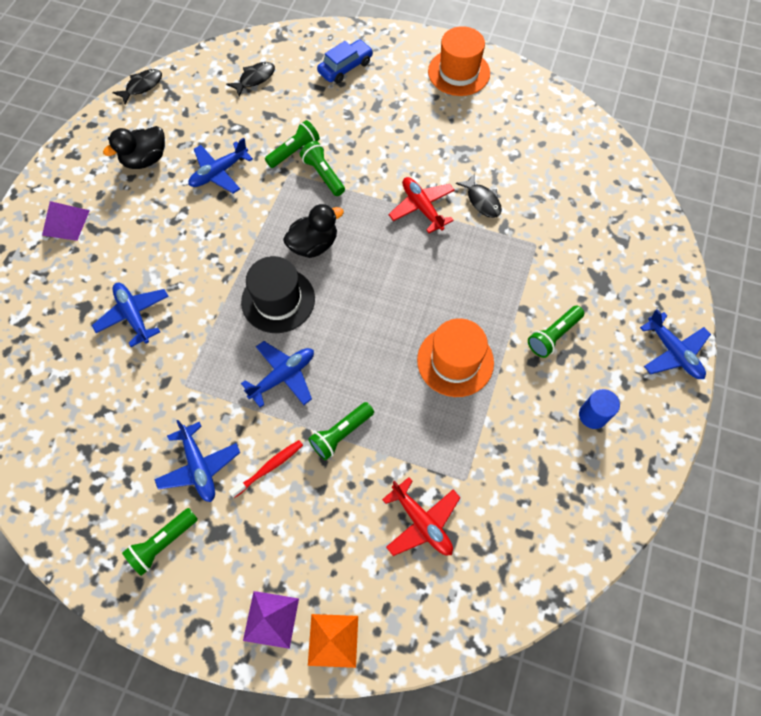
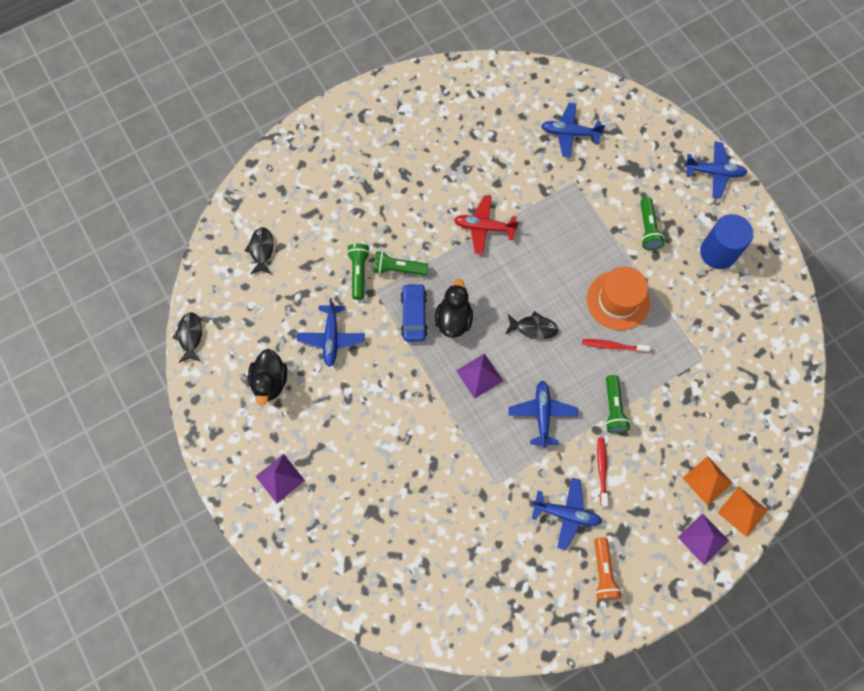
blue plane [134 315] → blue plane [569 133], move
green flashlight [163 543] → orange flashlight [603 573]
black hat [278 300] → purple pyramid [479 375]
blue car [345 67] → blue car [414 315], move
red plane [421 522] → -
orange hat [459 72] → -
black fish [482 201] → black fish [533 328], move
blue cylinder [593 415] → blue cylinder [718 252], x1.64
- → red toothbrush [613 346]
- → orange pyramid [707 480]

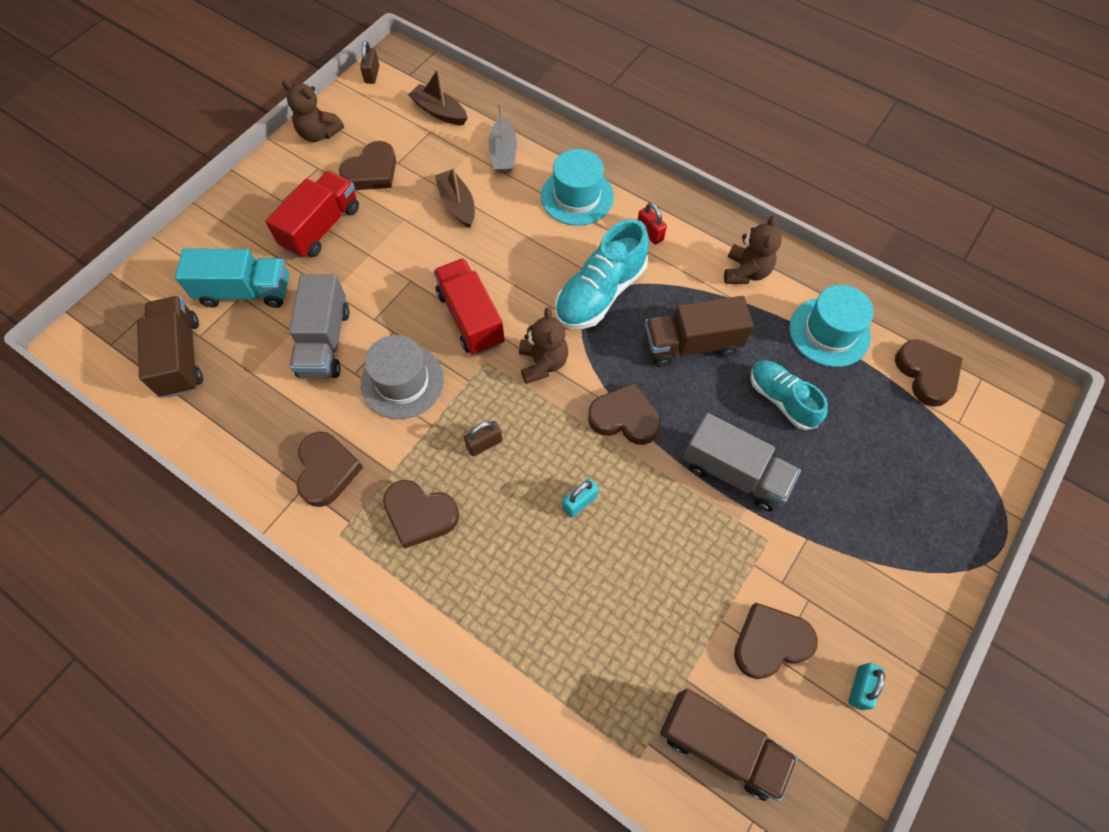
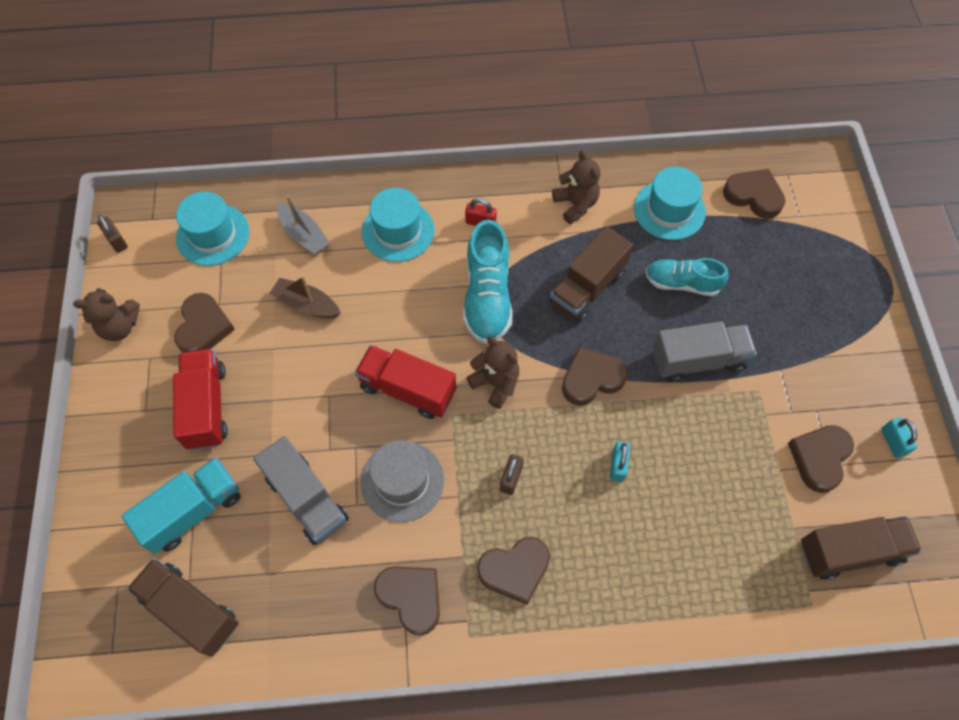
brown boat [439 112] → turquoise hat [213 235]

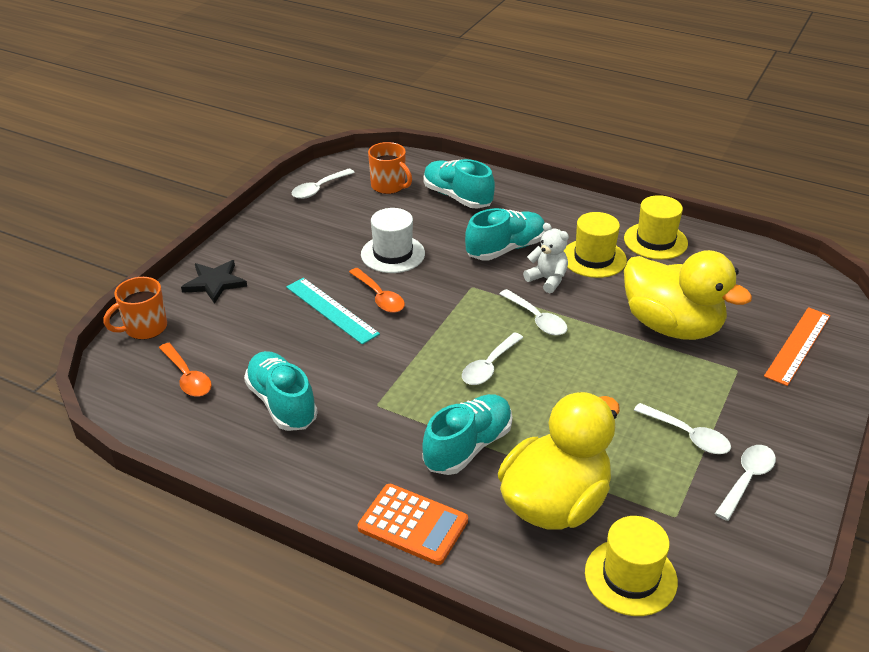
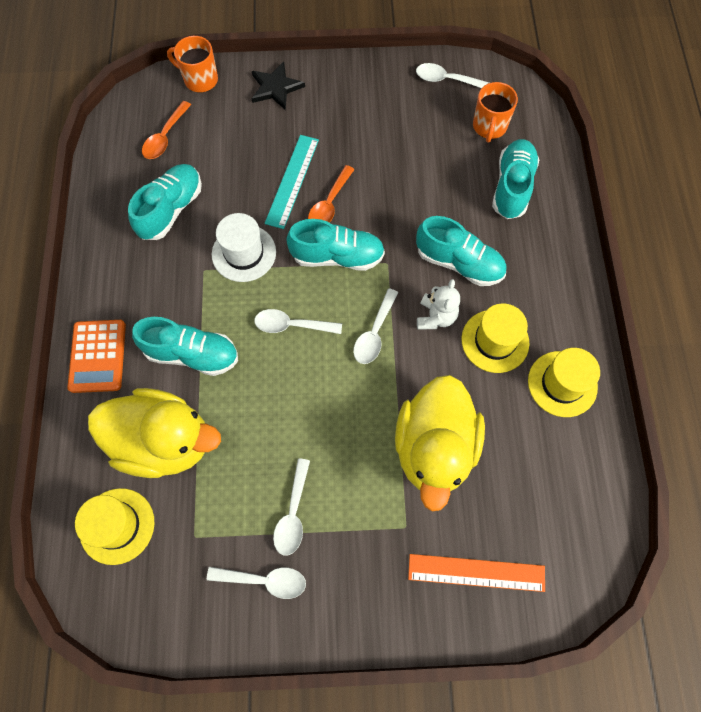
white hat [393 254] → white hat [244 253], move
- → turquoise shoe [337 256]

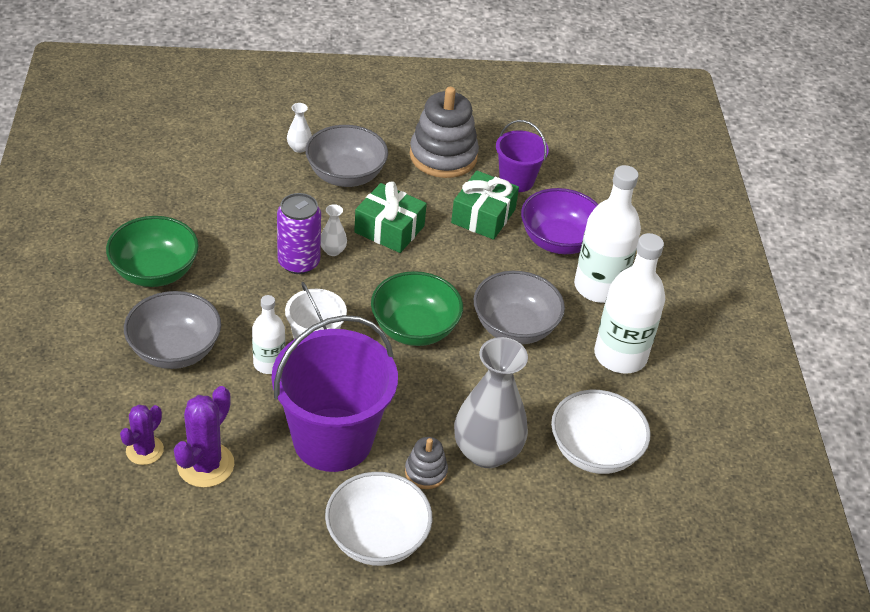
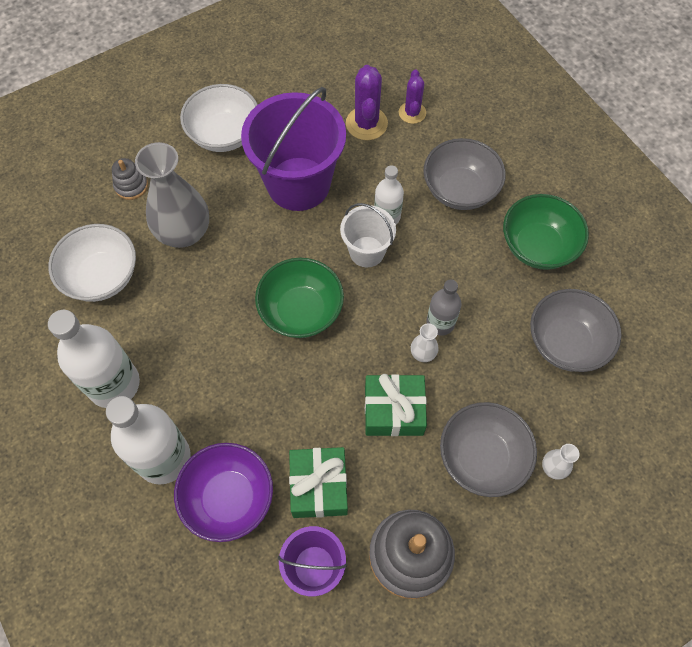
purple can [298 262] → grey bottle [440 323]
grey stacking toy [425 472] → grey stacking toy [131 186], move
grey bowl [514 327] → grey bowl [566 342], move

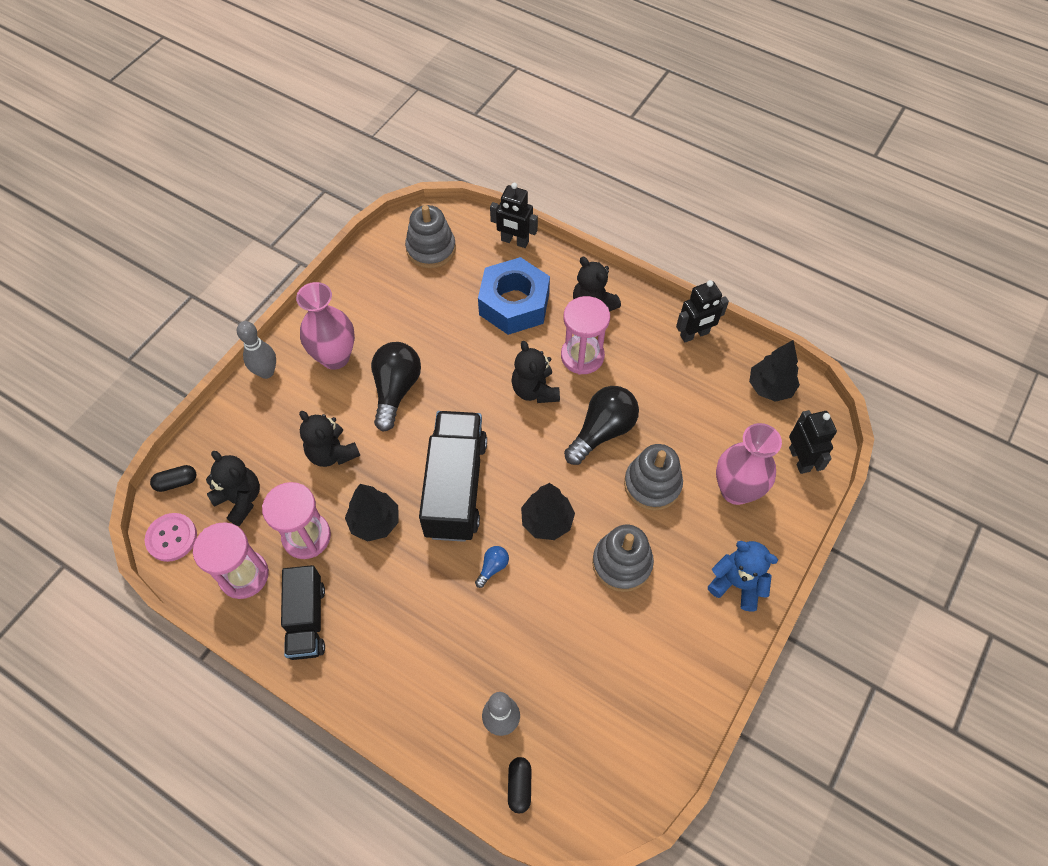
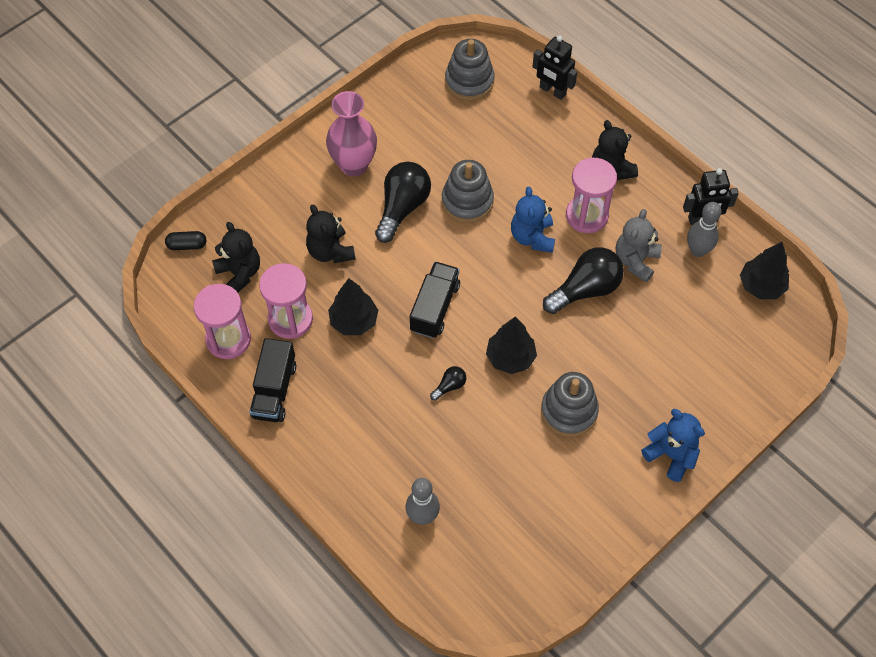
pink button [172 538] → -
grey bowling pin [266 372] → grey bowling pin [698 250], move
black truck [455 487] → black truck [435 308], x0.63
blue light bulb [492 567] → black light bulb [449 386]
blue nut [514 304] → -
black capsule [519 786] → -
black teddy bear [535 390] → blue teddy bear [532 237]
grey stacking toy [652 484] → grey stacking toy [467 201], move
pink vase [736 490] → -
black robot [799 459] → -
- → grey teddy bear [635 261]

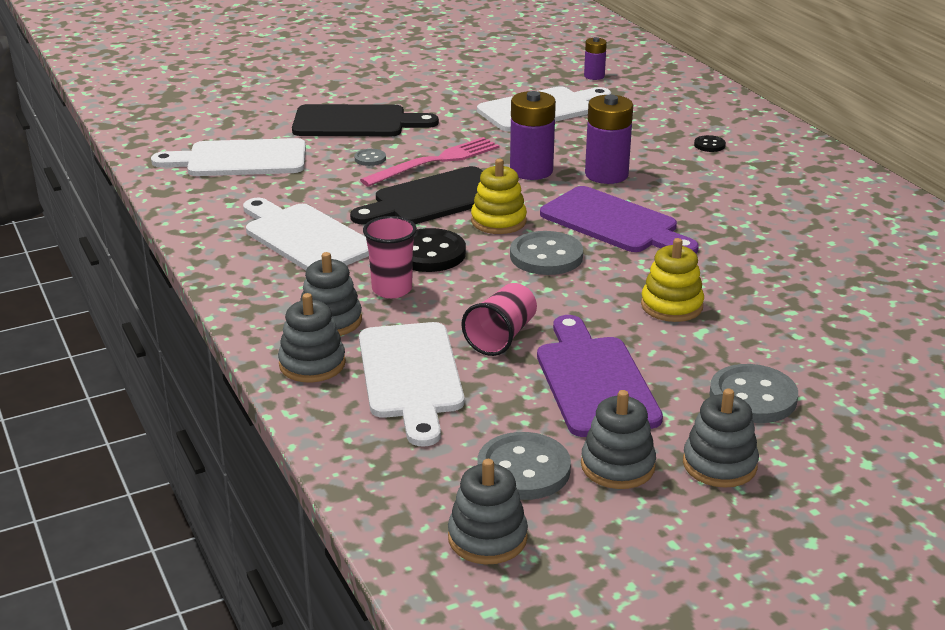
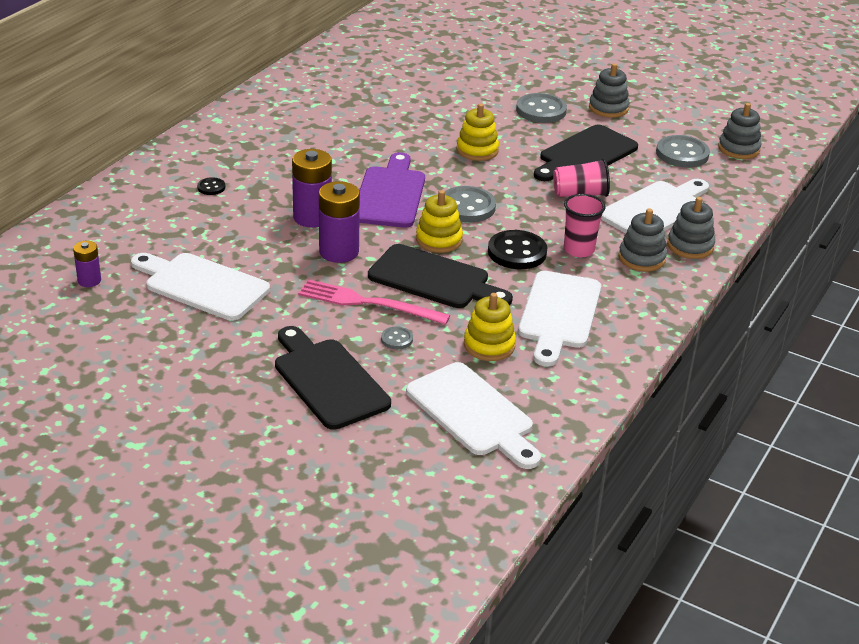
purple cutting board [594 381] → black cutting board [585 154]
grey stacking toy [617 466] → -
- → yellow stacking toy [489 345]

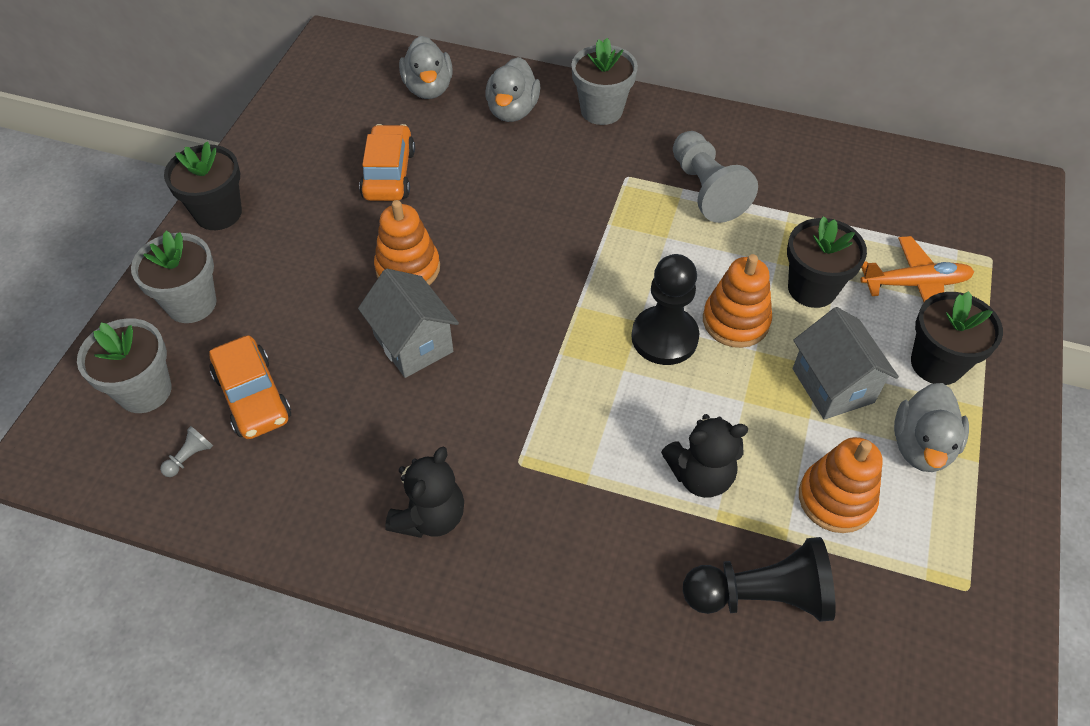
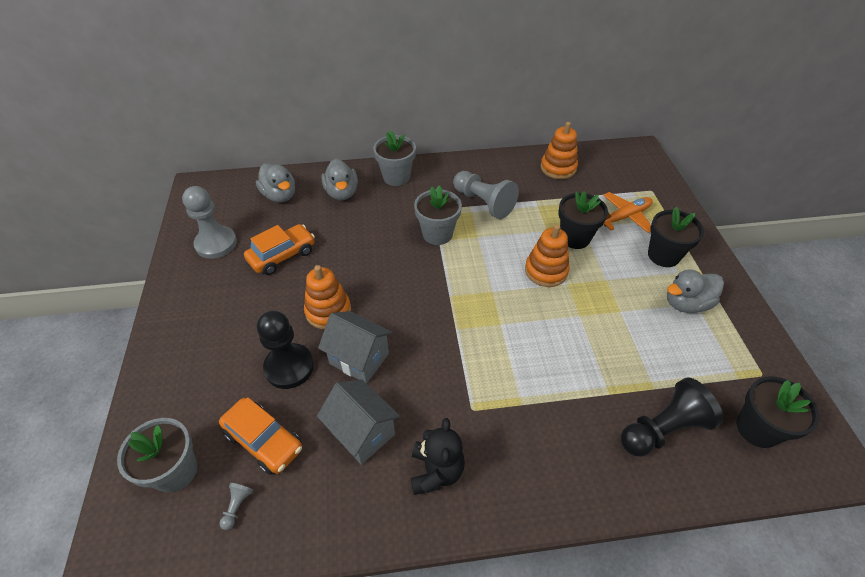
grey flower pot [191 303] → grey flower pot [437 234], move
black flower pot [218 213] → black flower pot [757 429], move
orange car [389 174] → orange car [282 255], 75 degrees clockwise
black pawn [664 337] → black pawn [289 367], move
black teddy bear [700 475] → -
grey house [833 385] → grey house [362 432], move
orange stacking toy [836 499] → orange stacking toy [558 168], move
grey duck [921 446] → grey duck [686 303], 75 degrees clockwise
- → grey pawn [216 243]

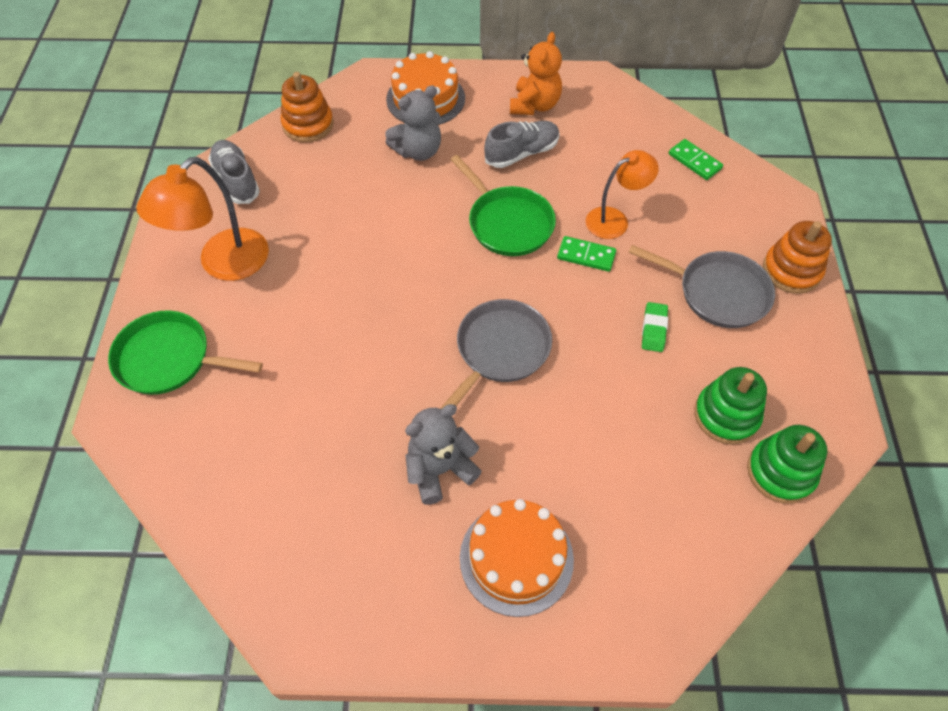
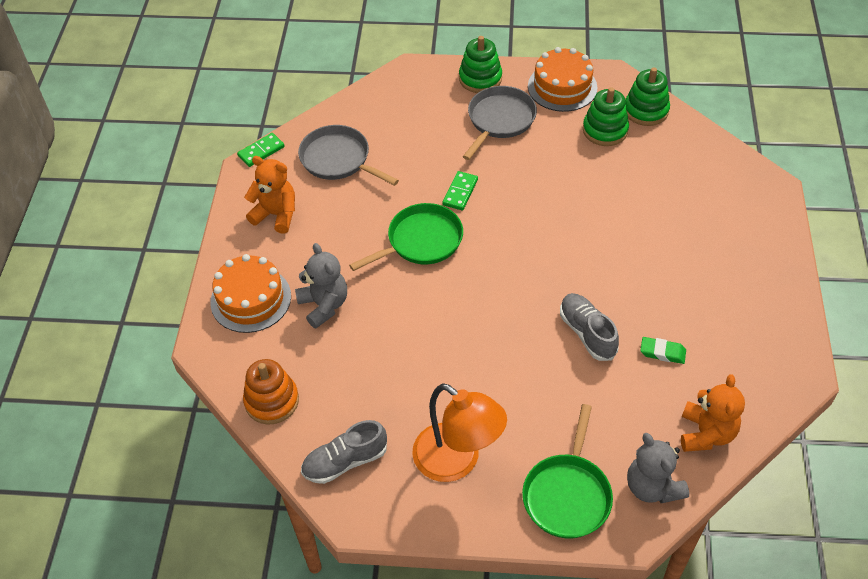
grey teddy bear [440 469] → grey teddy bear [652 487], move
grey pan [500 350] → grey pan [338 159], move
orange cake [516 558] → orange cake [562 87], move
grey shoe [521 153] → grey shoe [587 333], move
orange lamp [615 220] → -
green eraser [653 329] → green eraser [662 352], move
green domino [694 161] → green domino [261 151], move
orange stacking toy [791 271] → green stacking toy [480 78]
- → orange teddy bear [706 433]

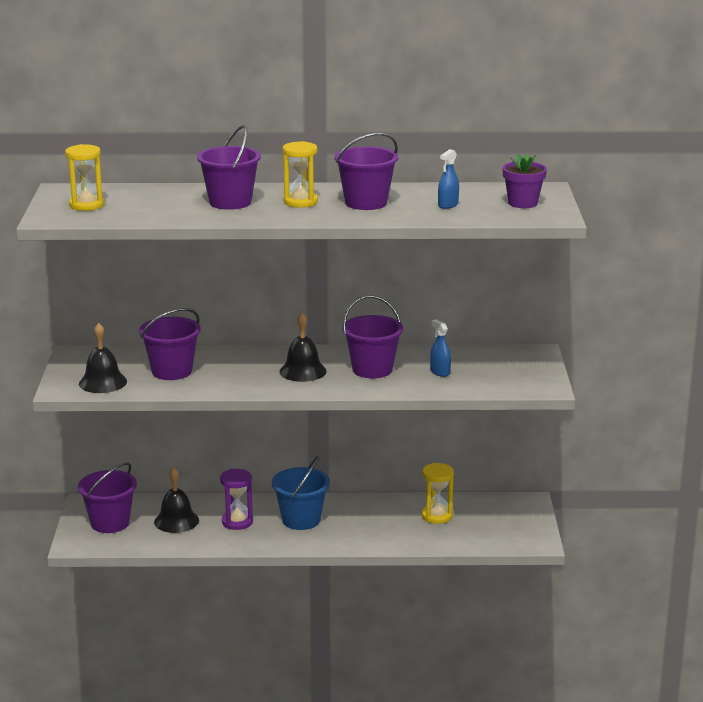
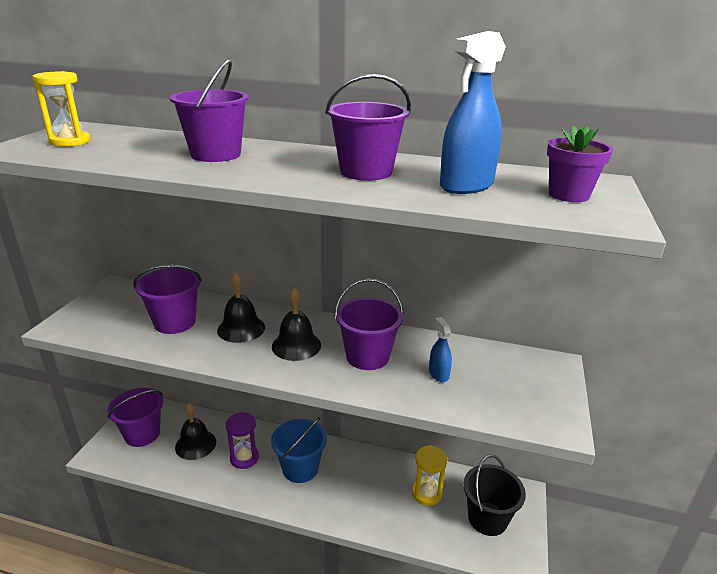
black bell [103 382] → black bell [241 328], move
yellow hourglass [300 202] → -
blue spray bottle [448 205] → blue spray bottle [466 186], x1.89
- → black bucket [487 518]

